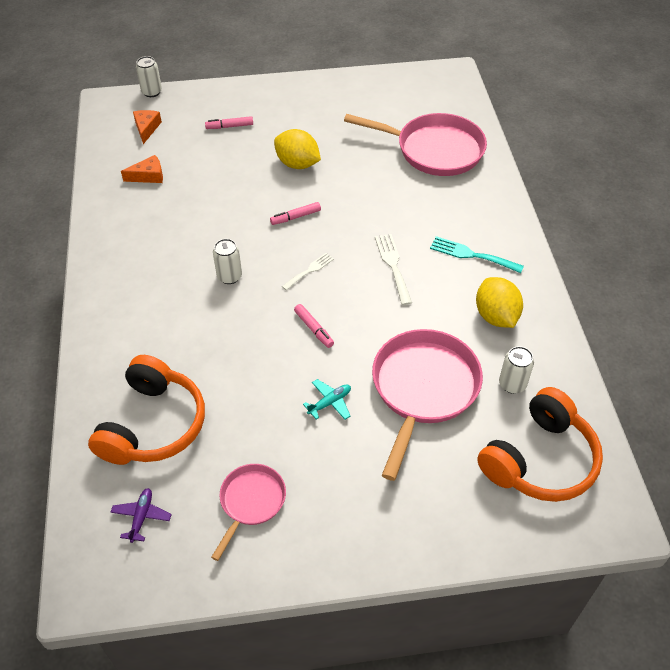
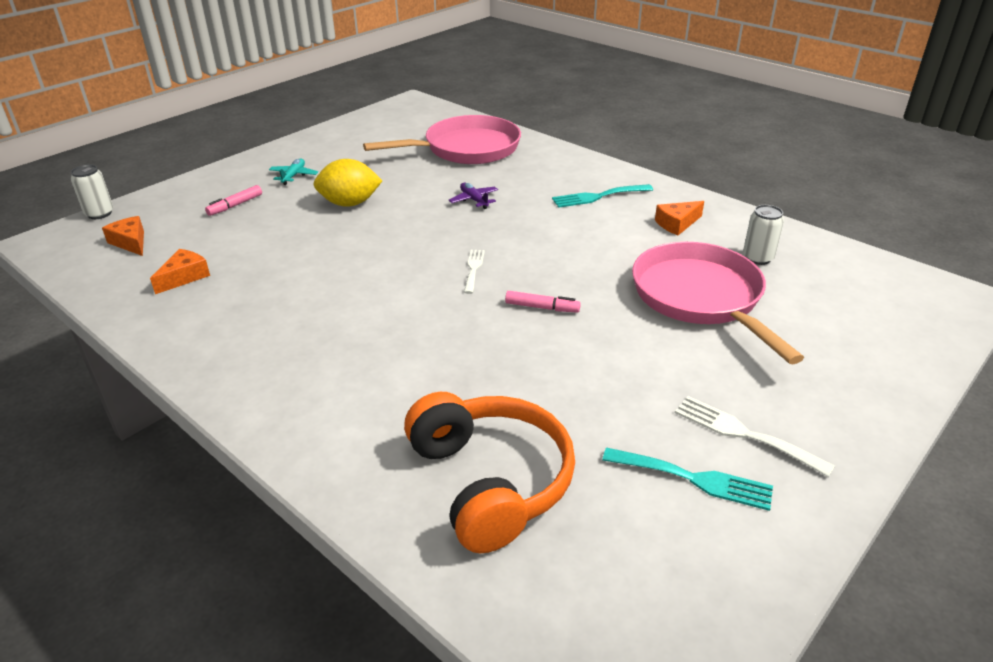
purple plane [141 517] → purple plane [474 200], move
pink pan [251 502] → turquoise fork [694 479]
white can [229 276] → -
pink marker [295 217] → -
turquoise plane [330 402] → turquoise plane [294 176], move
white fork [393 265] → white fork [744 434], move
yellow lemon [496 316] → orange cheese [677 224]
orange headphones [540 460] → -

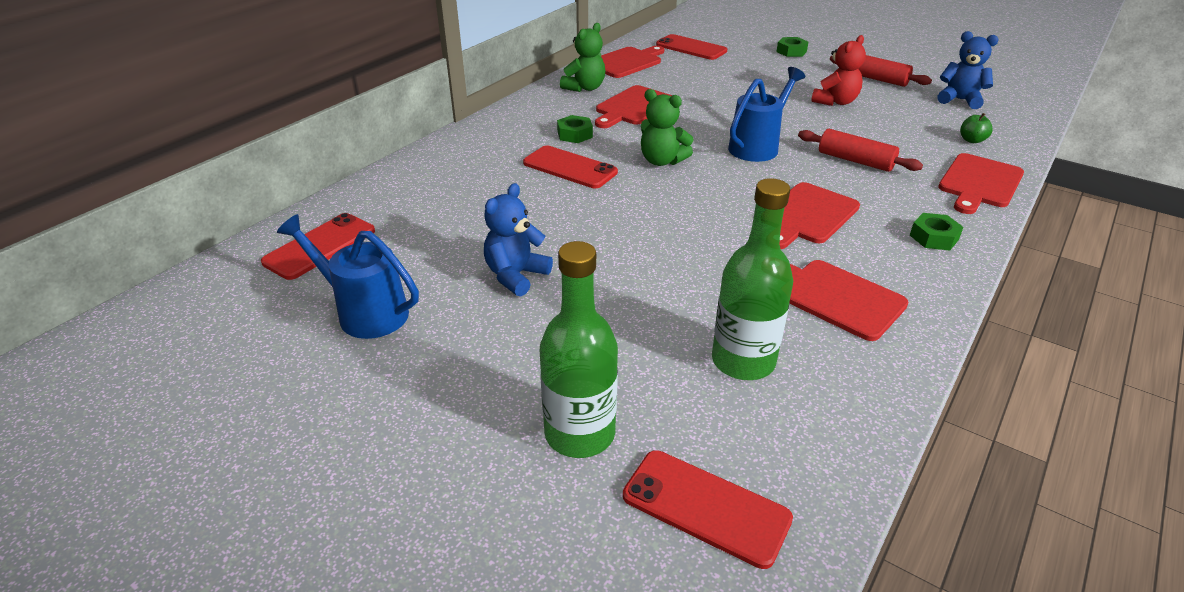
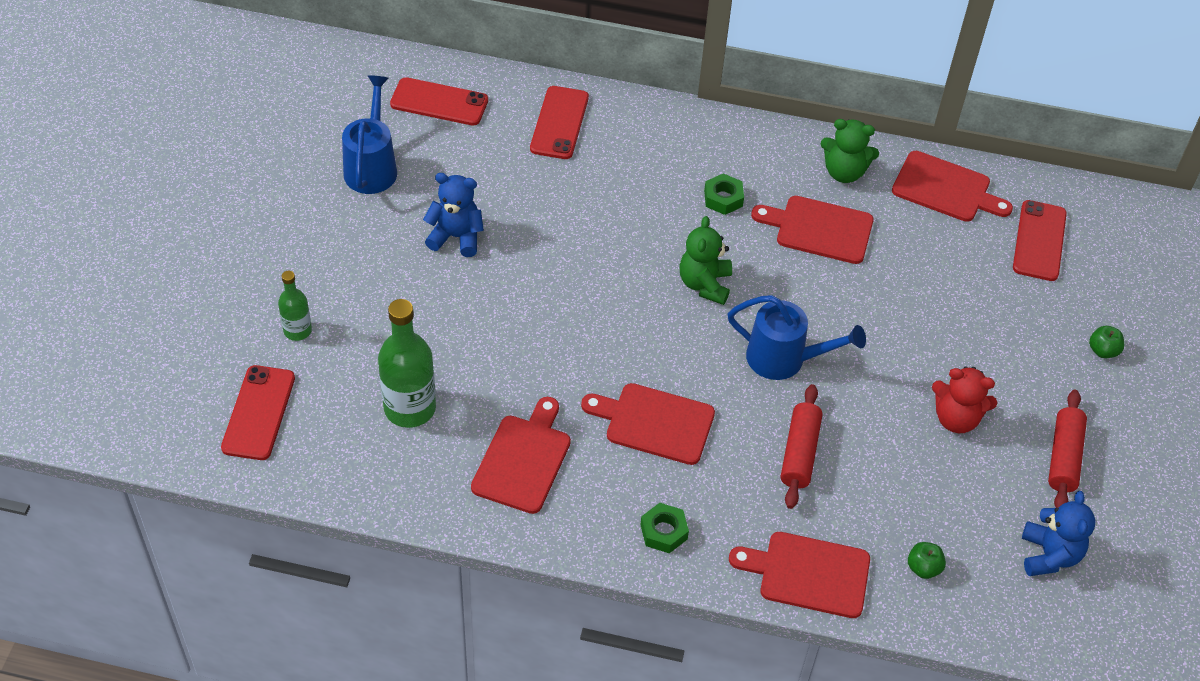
red phone [569 168] → red phone [559 123], move
green bottle [579 434] → green bottle [297 330], x0.56
green nut [791 51] → green apple [1103 351]

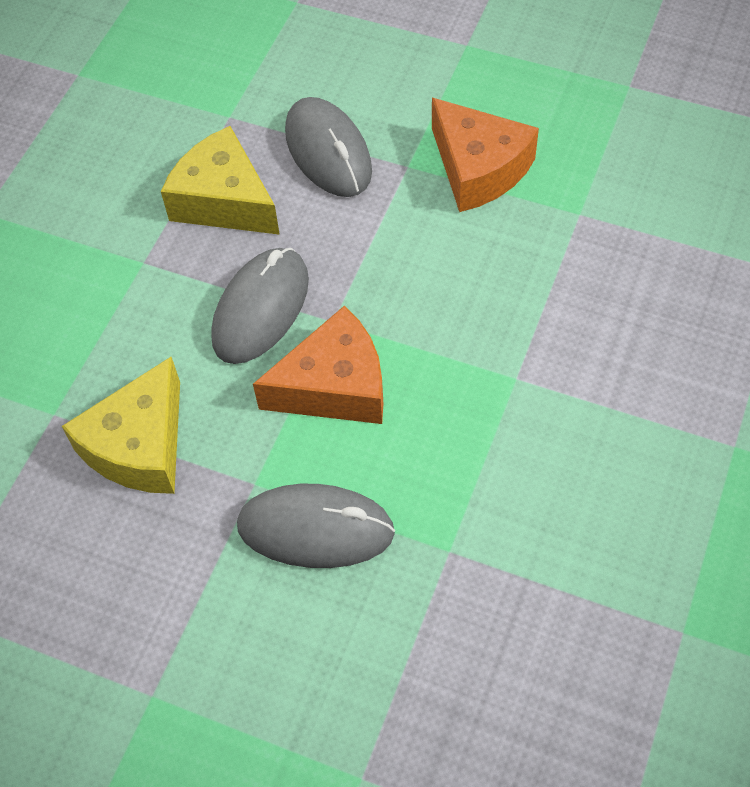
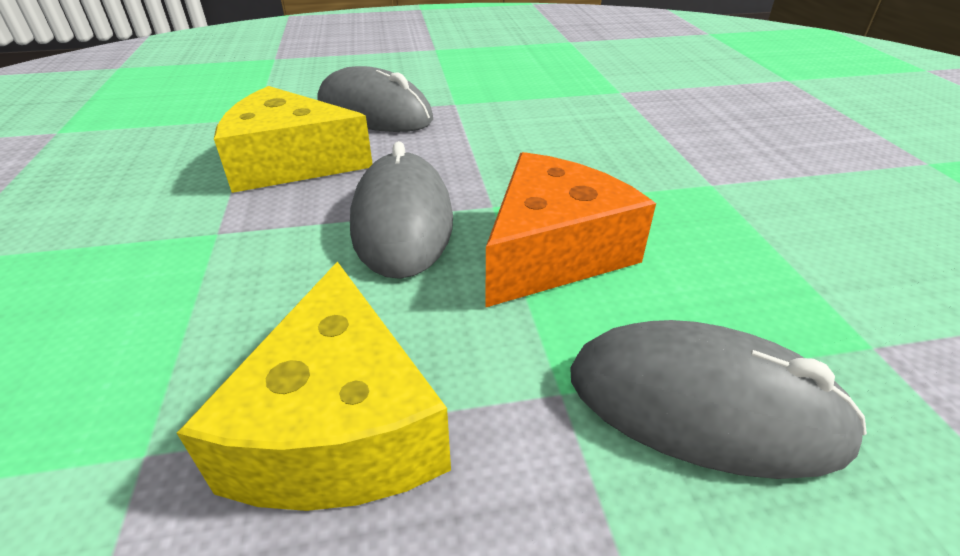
grey mouse [315 529] → grey mouse [704 406], 45 degrees clockwise
orange cheese [478 169] → -

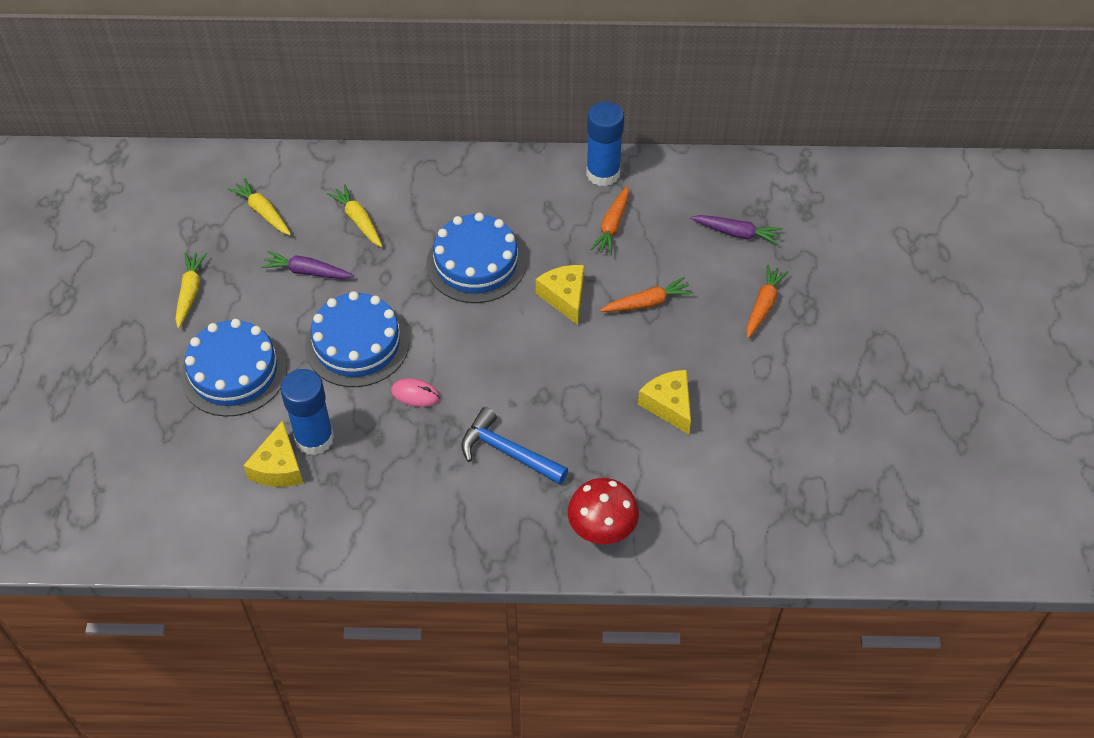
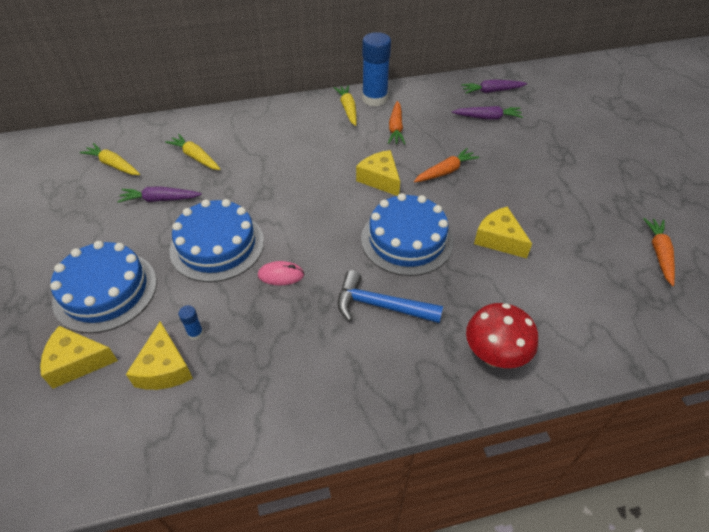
yellow carrot [190 293] → yellow carrot [348 109], move
blue glue stick [314 438] → blue glue stick [195 333], x0.41
blue cake [476 263] → blue cake [407 240], move
orange carrot [763 305] → orange carrot [659 254], move
- → yellow cheese [77 362]
- → purple carrot [492 91]

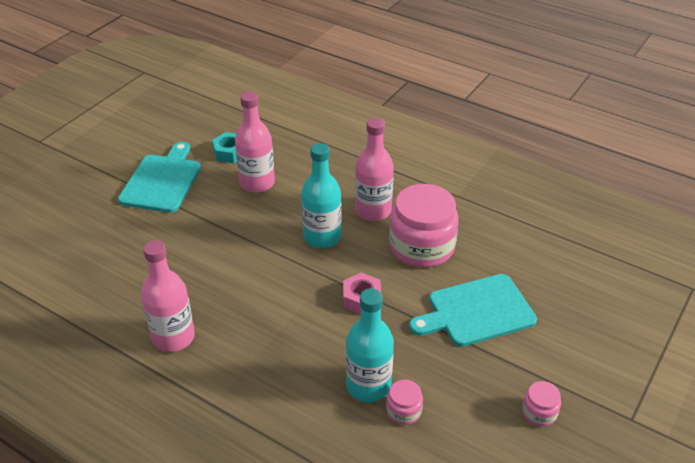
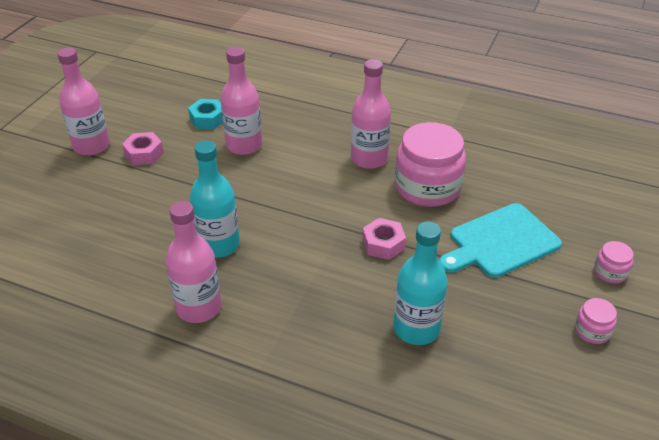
turquoise cutting board [162 181] → pink nut [144 154]
turquoise bottle [322 237] → turquoise bottle [218 245], move
pink jar [403 411] → pink jar [610 272], move
- → pink bottle [91 146]

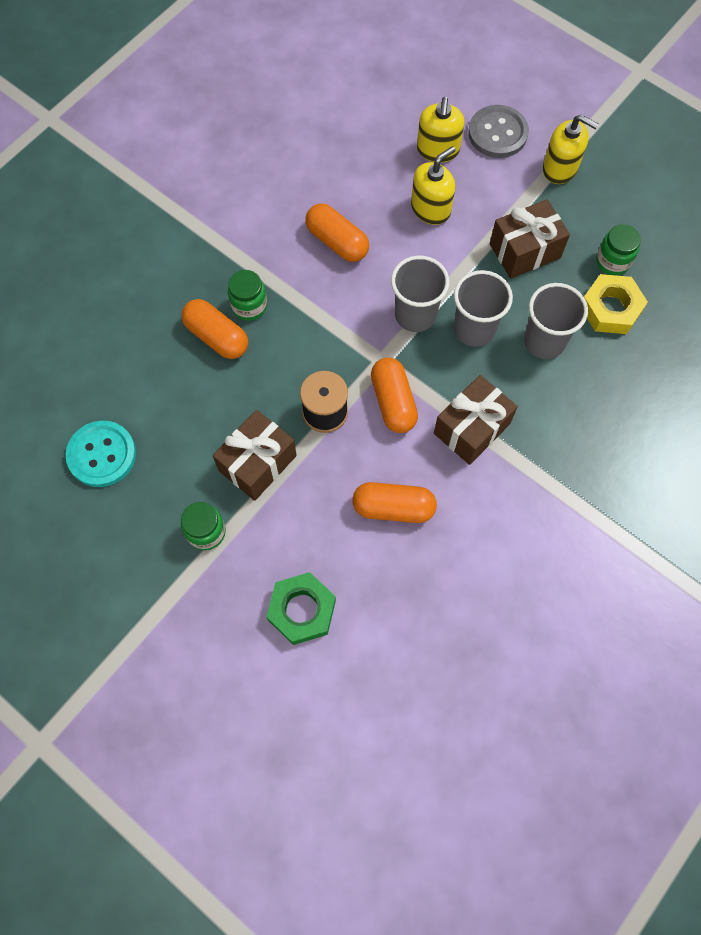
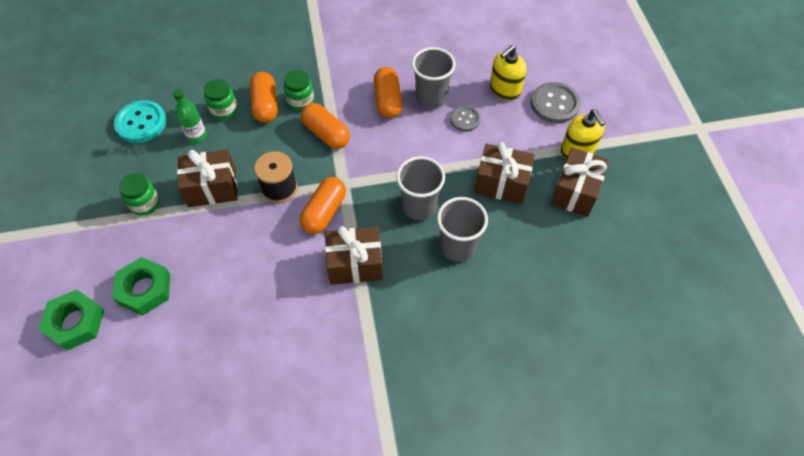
orange capsule [393 508] → orange capsule [326 133], move
grey cup [415 315] → grey cup [431 98], move
yellow soap dispenser [430 209] → grey button [465 119]
yellow nut [610 308] → -
green jar [612 261] → green jar [224 110], move
- → green nut [75 322]
- → green bottle [197 136]
- → brown gift [575 191]

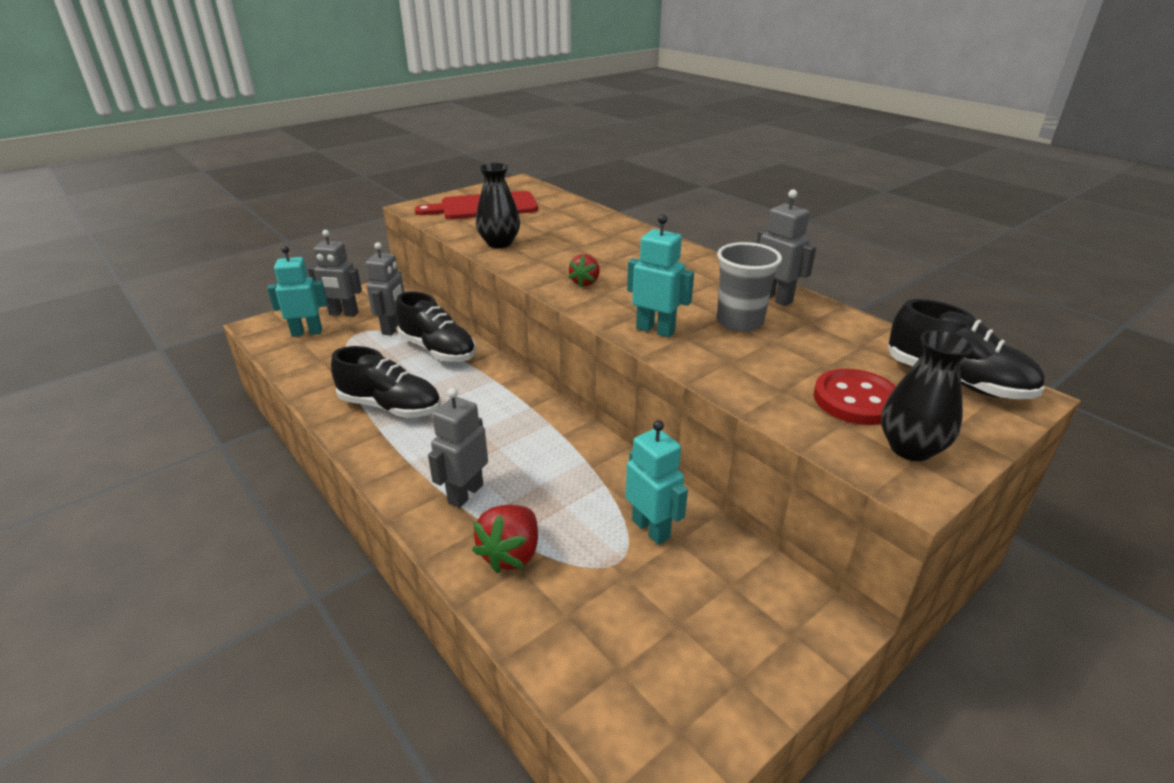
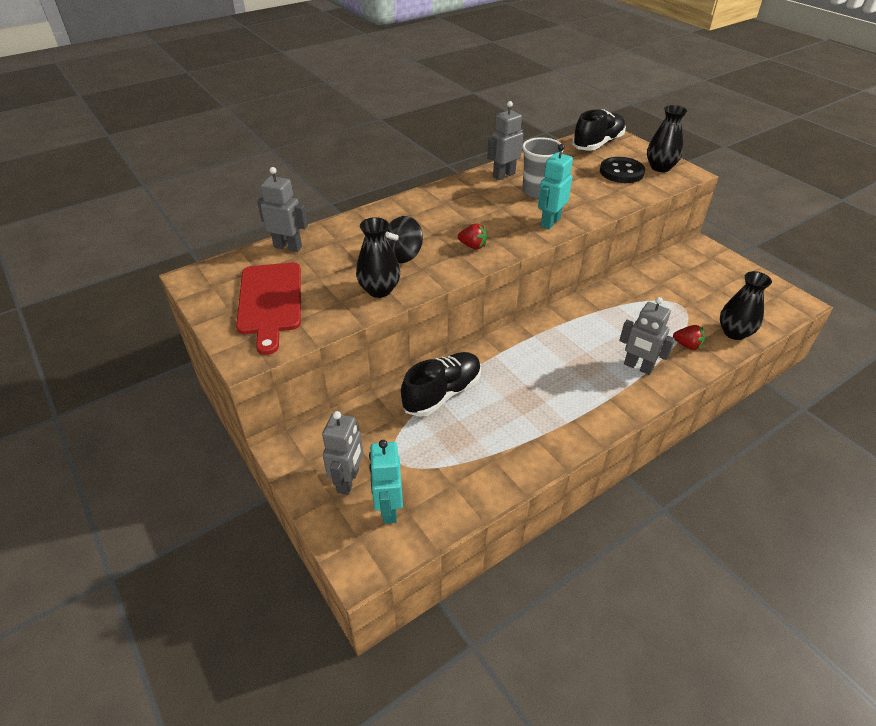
black shoe [390 407] → -
grey robot [393 328] → grey robot [288 247], move
red strawberry [511 554] → red strawberry [687 345], x0.64
turquoise robot [651 529] → -
red button [856 400] → black button [621 172]
- → black spinning top [403 255]
- → black vase [734 332]

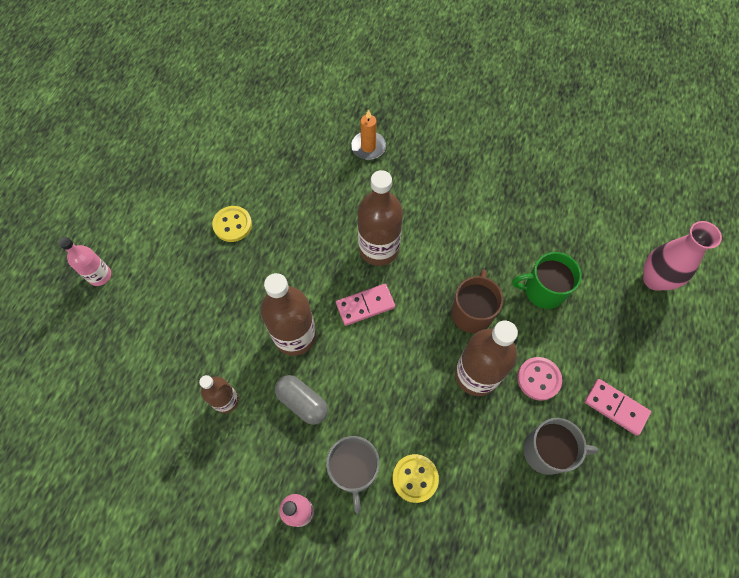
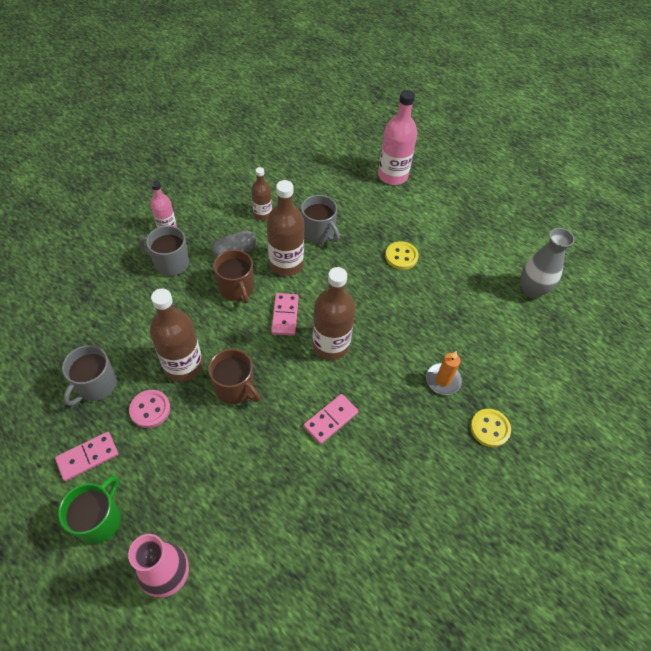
pink bottle [100 275] → pink bottle [392 175], x1.73
yellow button [415 478] → yellow button [490 428], move
green mug [543 290] → green mug [99 519], move
- → brown mug [236 288]
- → grey mug [319 232]
- → pink domino [330 419]
- → grey vase [532 290]

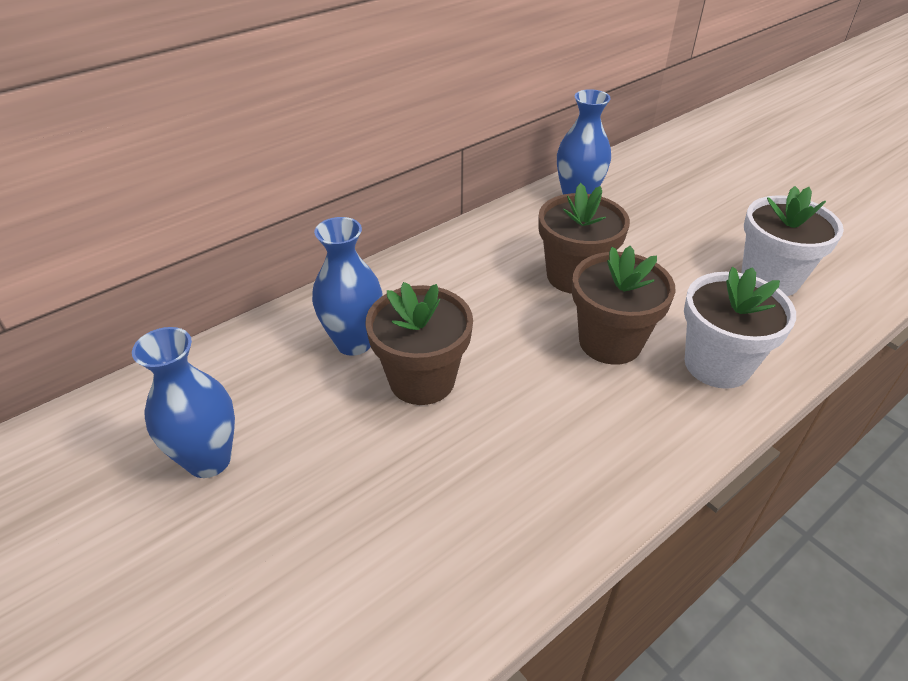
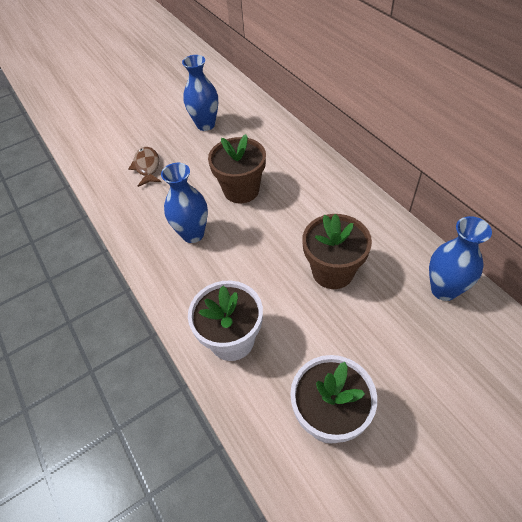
blue vase [354 342] → blue vase [193 234], move
brown flower pot [610 342] → -
- → brown fish [147 167]

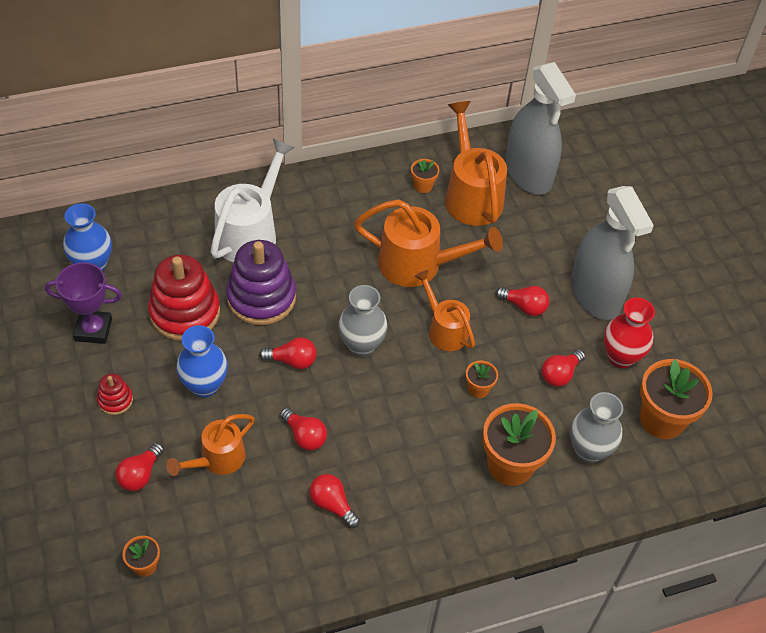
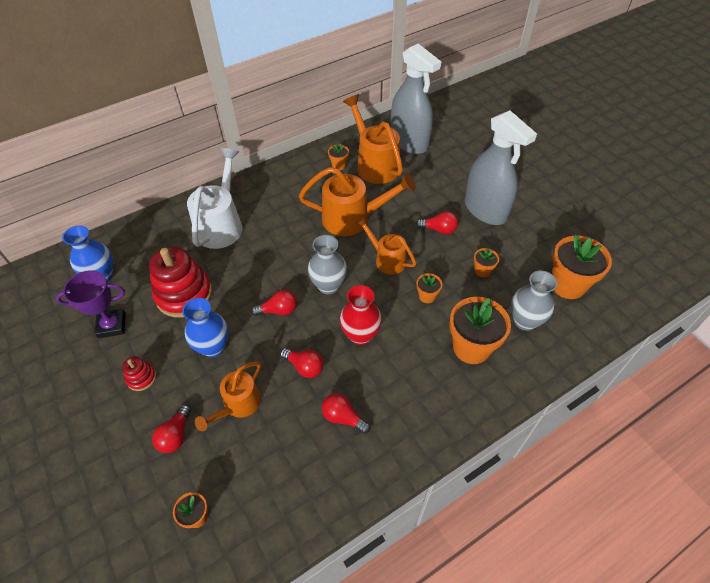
purple stacking toy [261 298] → -
red light bulb [560 374] → orange flower pot [482 271]
red vase [620 357] → red vase [360 335], move

